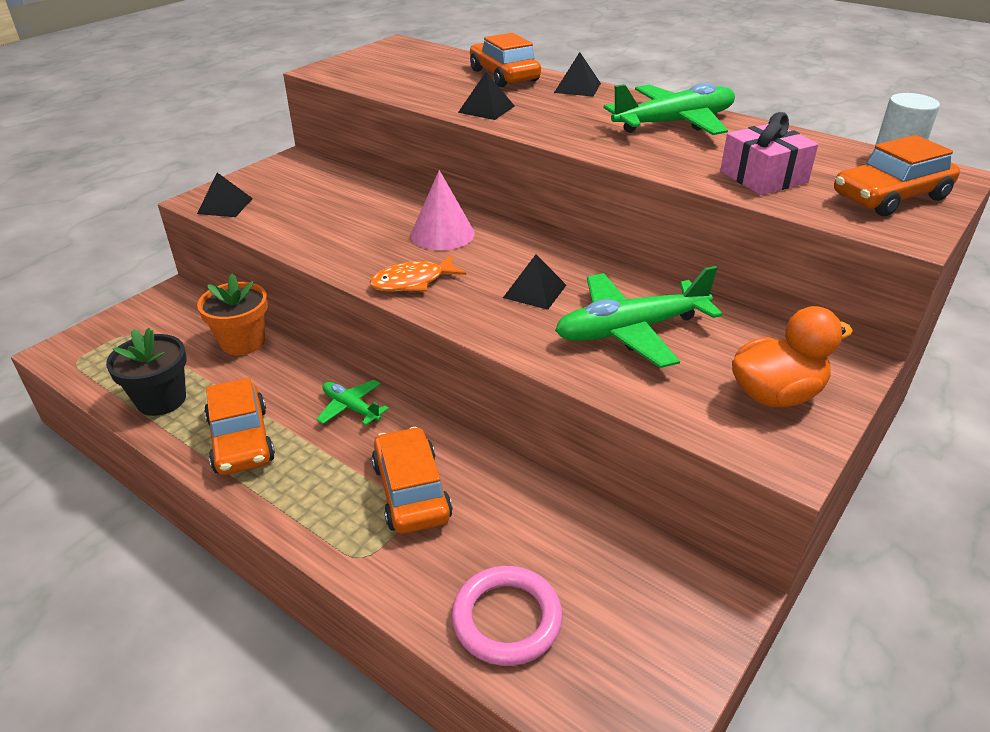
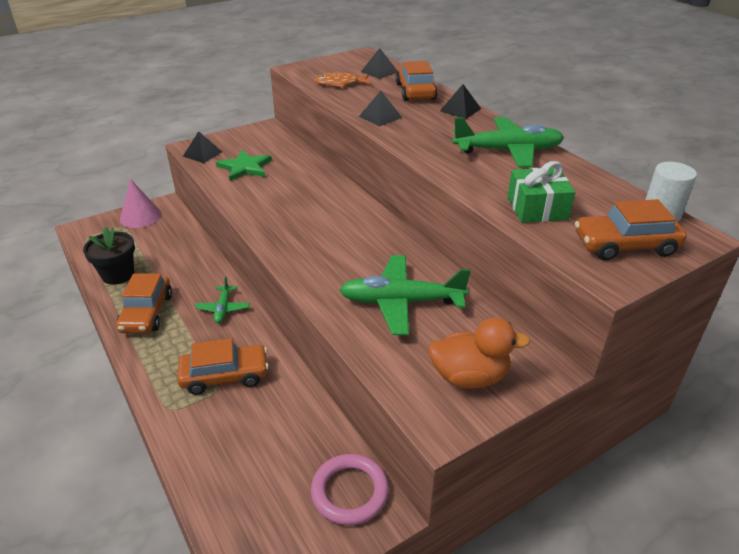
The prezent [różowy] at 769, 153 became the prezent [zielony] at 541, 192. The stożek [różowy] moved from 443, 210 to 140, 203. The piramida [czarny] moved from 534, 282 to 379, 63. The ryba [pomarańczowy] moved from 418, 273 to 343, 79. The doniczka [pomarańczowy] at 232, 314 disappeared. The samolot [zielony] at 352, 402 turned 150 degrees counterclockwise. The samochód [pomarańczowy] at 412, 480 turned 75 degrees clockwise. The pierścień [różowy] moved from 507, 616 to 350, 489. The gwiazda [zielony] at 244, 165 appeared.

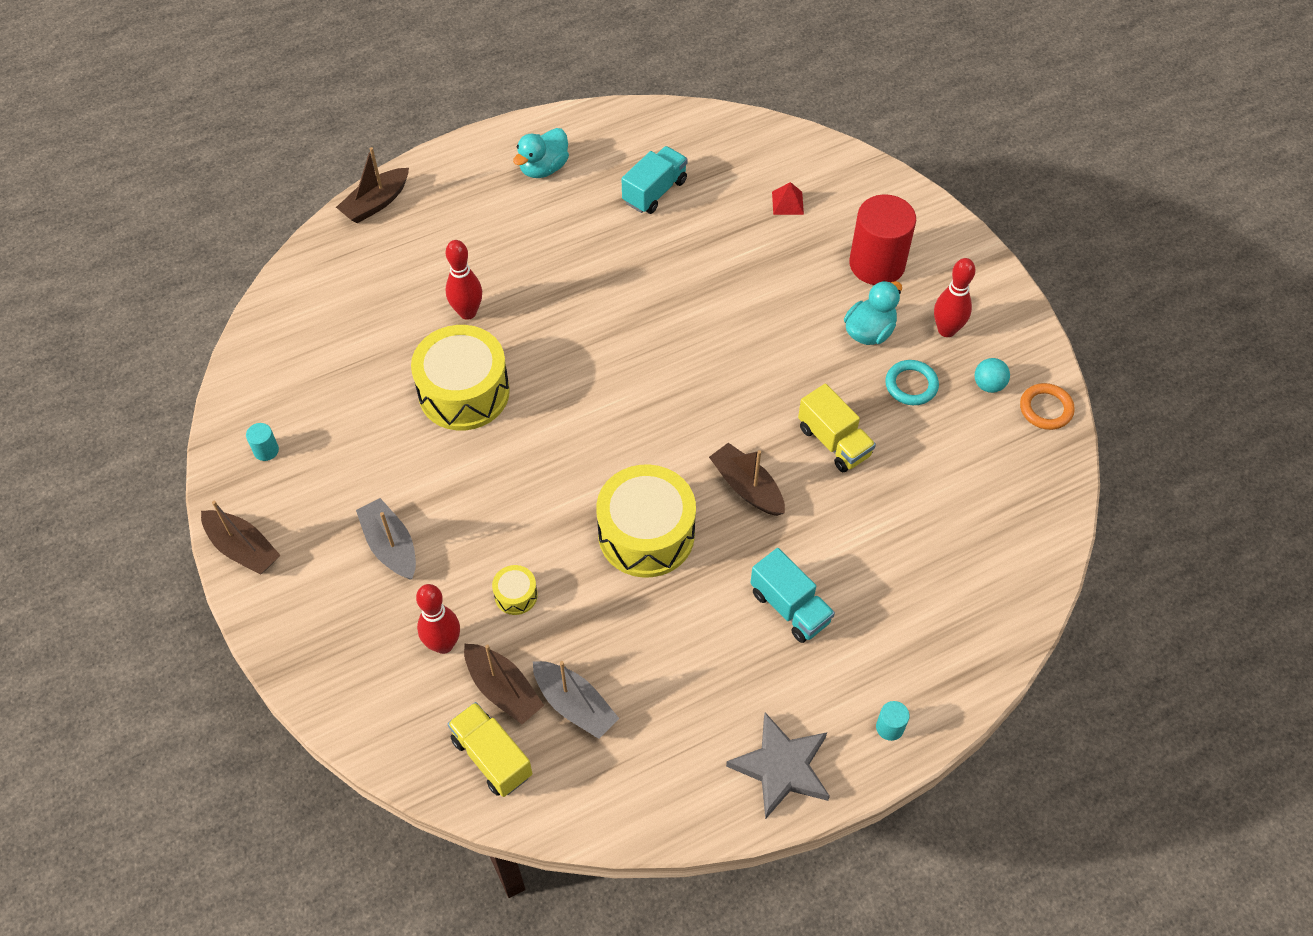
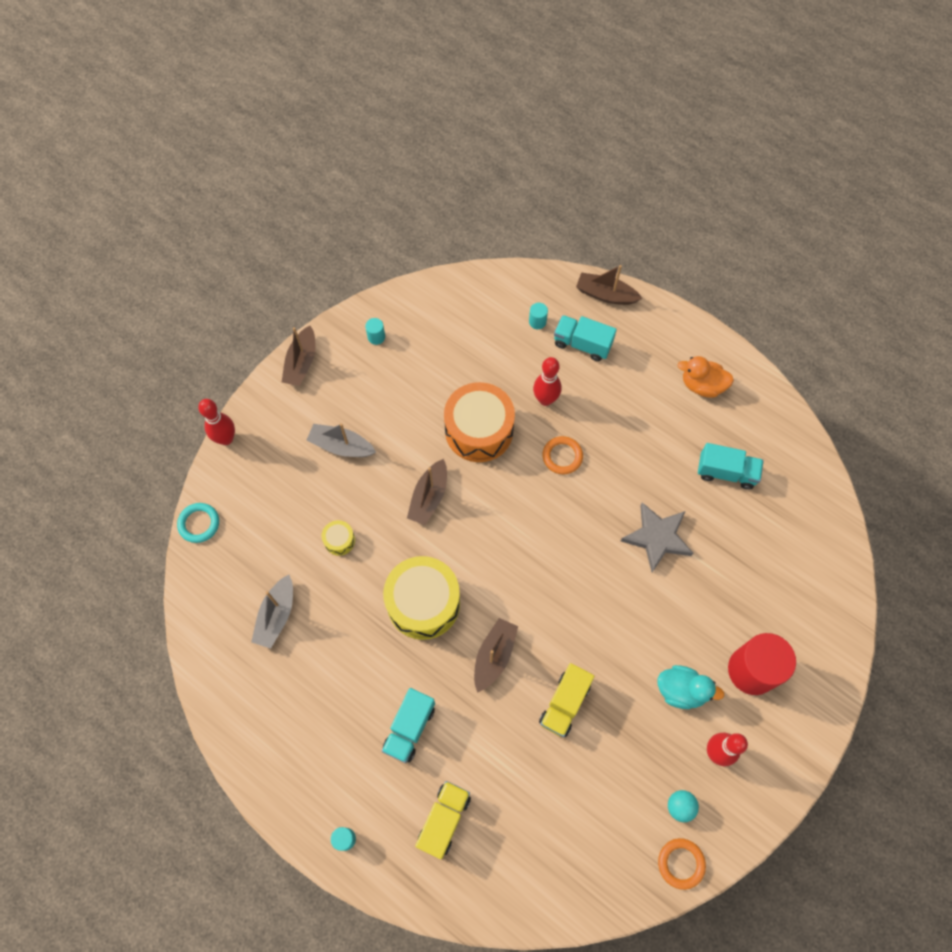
The kaczka [turkusowy] at 541, 153 became the kaczka [pomarańczowy] at 705, 377. The piramida [czerwony] at 788, 198 disappeared. The bęben [żółty] at 460, 377 became the bęben [pomarańczowy] at 479, 422. The pierścień [turkusowy] moved from 912, 382 to 198, 523. The łódka [szary] at 386, 539 turned 105 degrees counterclockwise. The kręgiel [czerwony] moved from 438, 619 to 216, 422. The łódka [brązowy] moved from 504, 684 to 427, 492. The ciężarówka [żółty] moved from 489, 749 to 443, 820. The gwiazda [szary] moved from 778, 765 to 657, 537. The walec [turkusowy] at 538, 316 appeared. The ciężarówka [turkusowy] at 585, 338 appeared. The pierścień [pomarańczowy] at 562, 455 appeared.

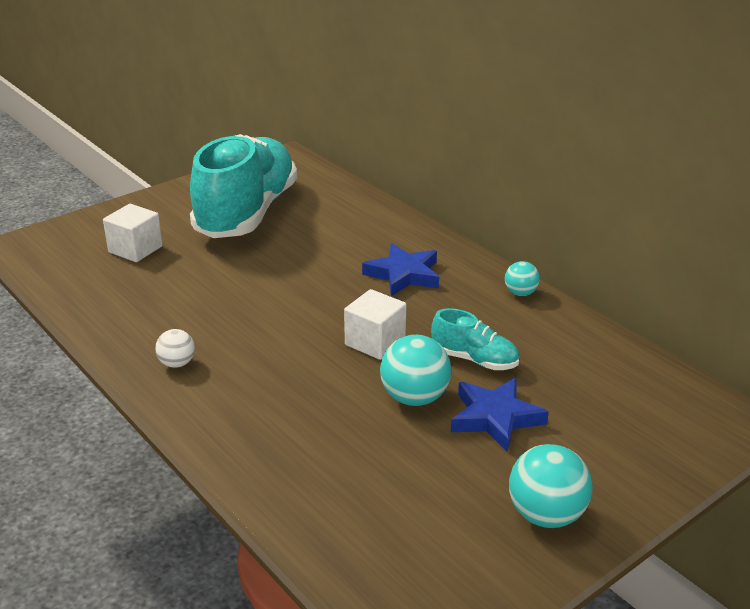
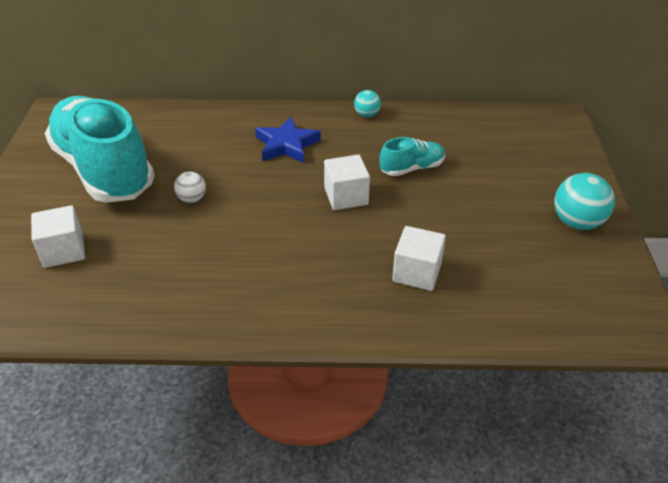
The piłka [biały] moved from 175, 348 to 190, 187. The piłka [turkusowy] at 415, 370 disappeared. The gwiazda [niebieski] at 500, 415 disappeared. The sześcian [biały] at 419, 258 appeared.

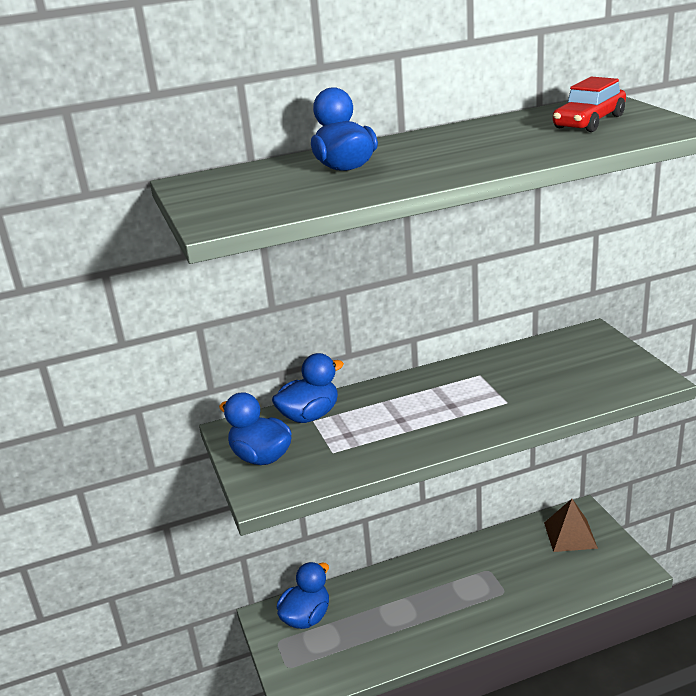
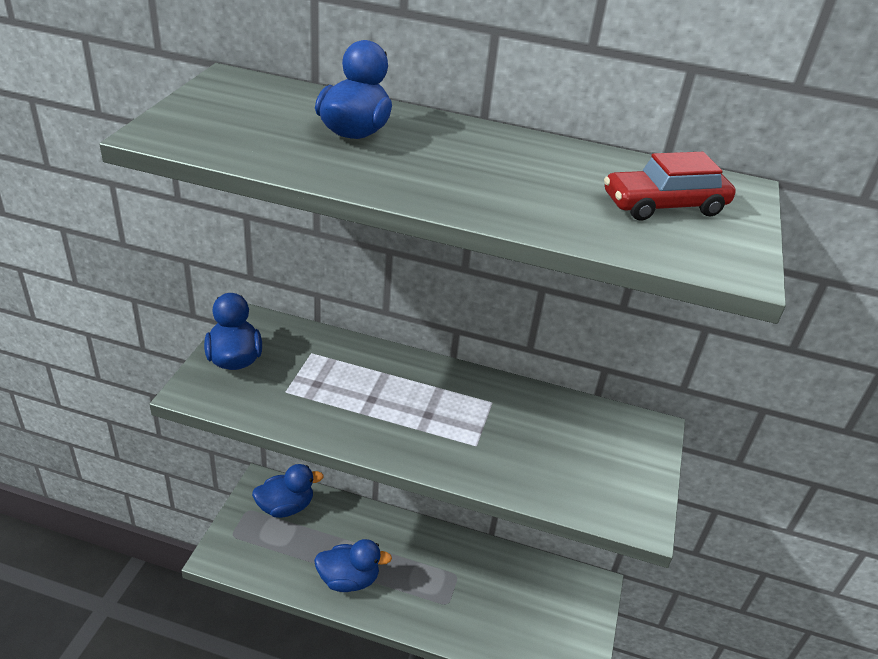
The kaczka [niebieski] moved from 308, 388 to 353, 565. The piramida [brązowy] at 571, 525 disappeared.

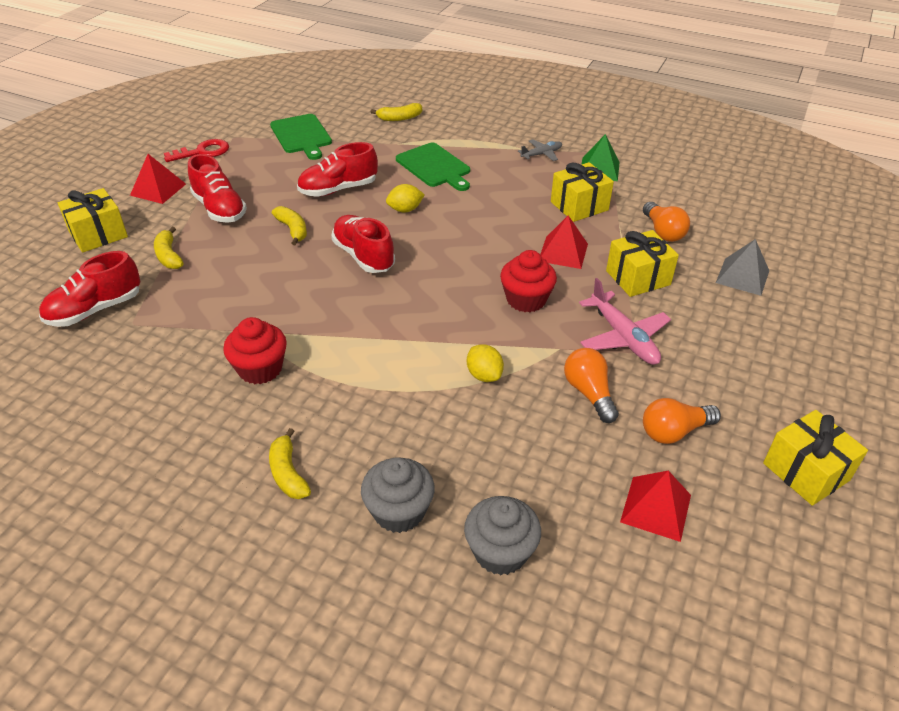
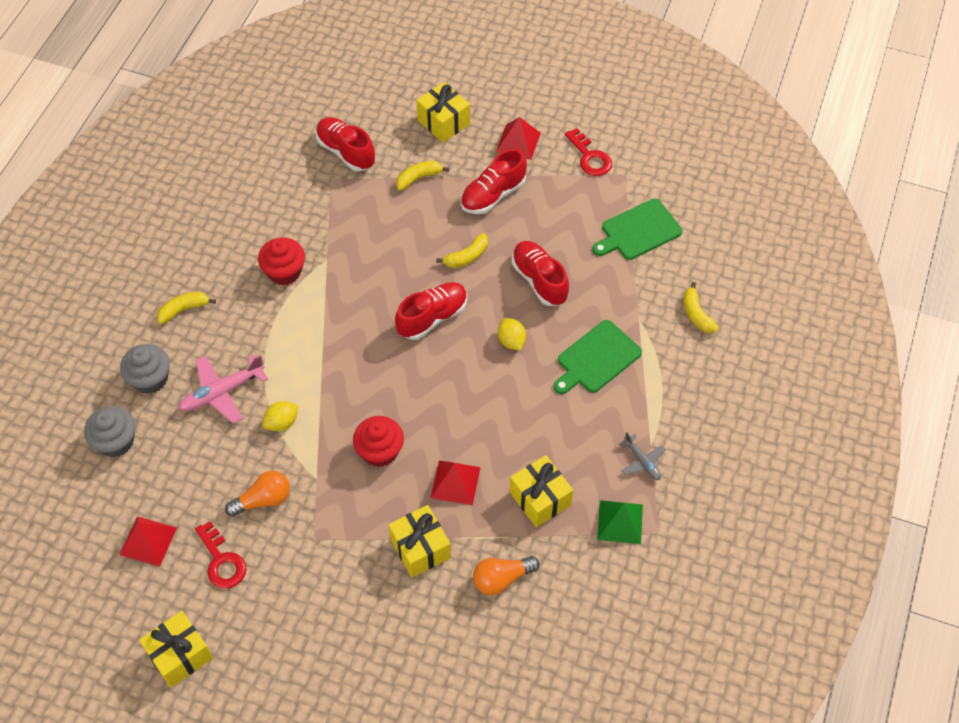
The piramida [szary] at 742, 267 disappeared. The samolot [różowy] moved from 625, 321 to 223, 389. The żarówka [pomarańczowy] at 682, 421 was replaced by the klucz [czerwony] at 221, 555.

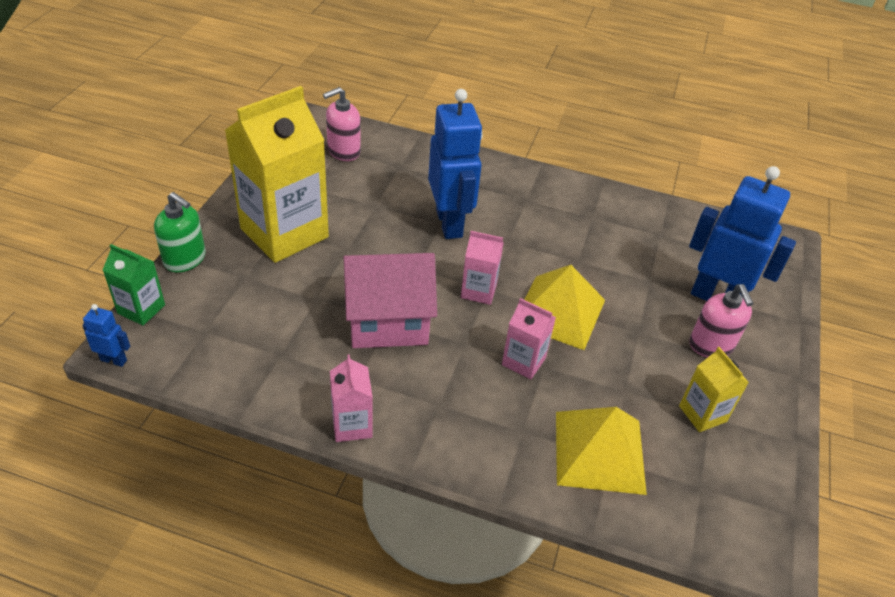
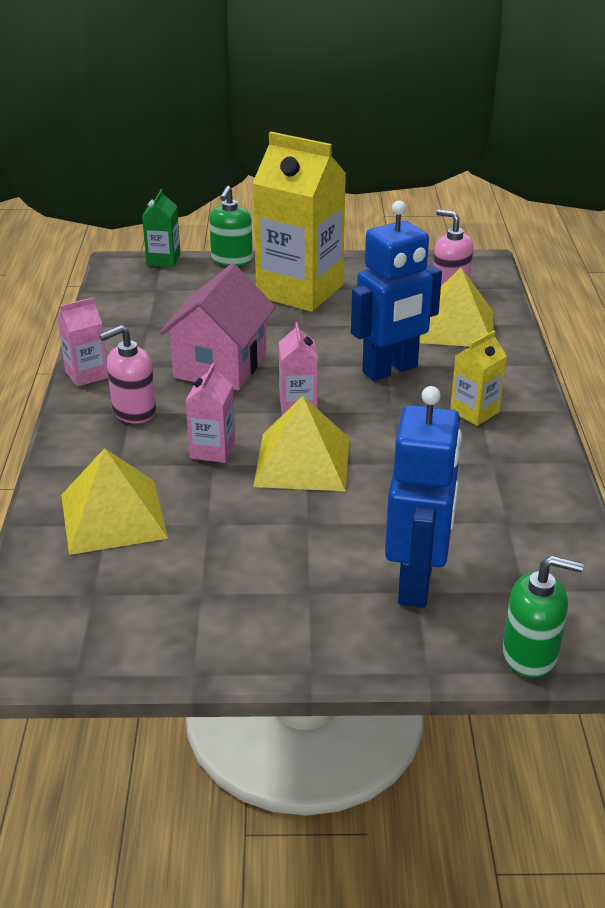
The domek [różowy] at 390, 300 turned 45 degrees clockwise. The dozownik mydła [różowy] moved from 722, 320 to 127, 374. The robot [niebieski] at 106, 335 disappeared. The karton mleka [żółty] moved from 714, 389 to 478, 378. The piramida [żółty] at 456, 307 appeared. The dozownik mydła [zielony] at 543, 616 appeared.

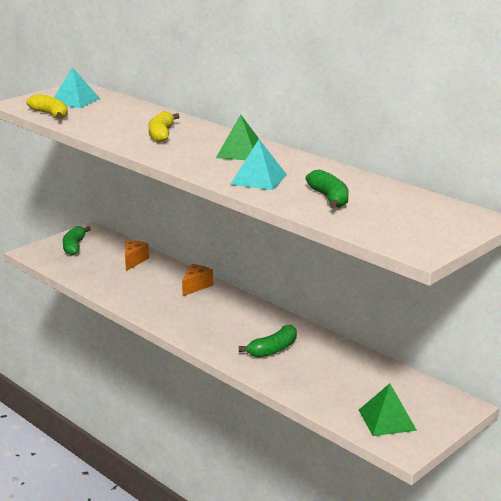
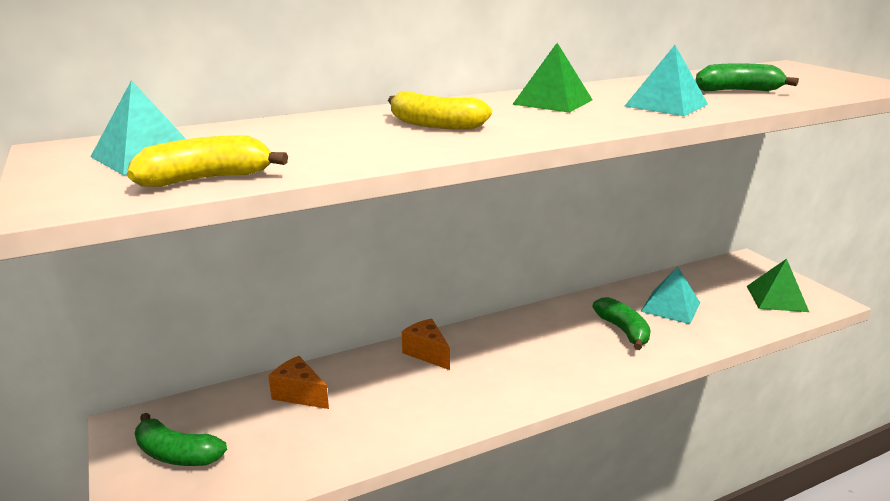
The piramida [turkusowy] at 670, 295 appeared.

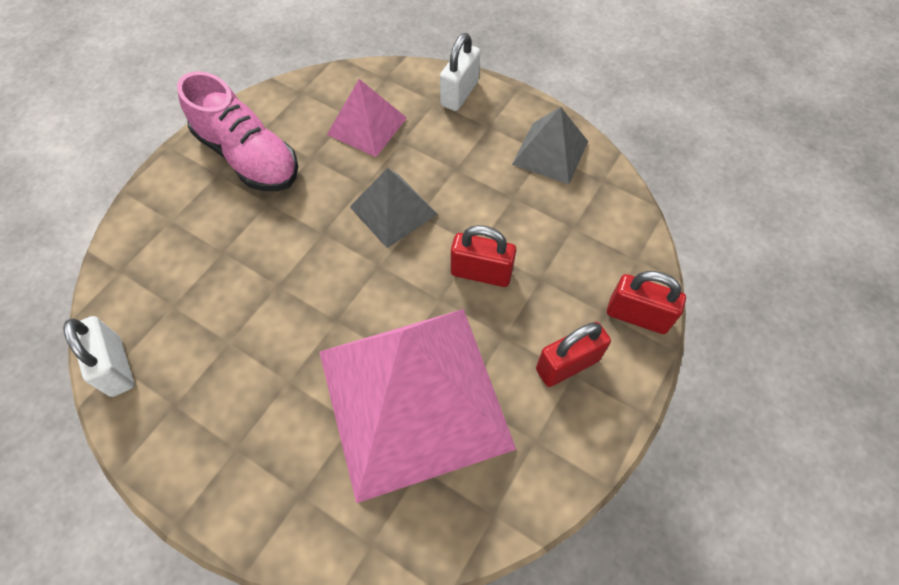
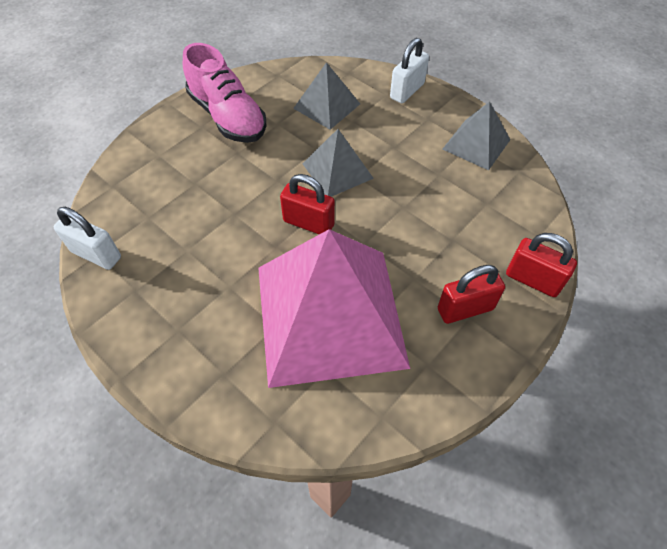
The piramida [różowy] at 367, 118 became the piramida [szary] at 326, 96. The kłódka [czerwony] moved from 483, 256 to 307, 204. The kłódka [biały] at 98, 356 turned 45 degrees counterclockwise.

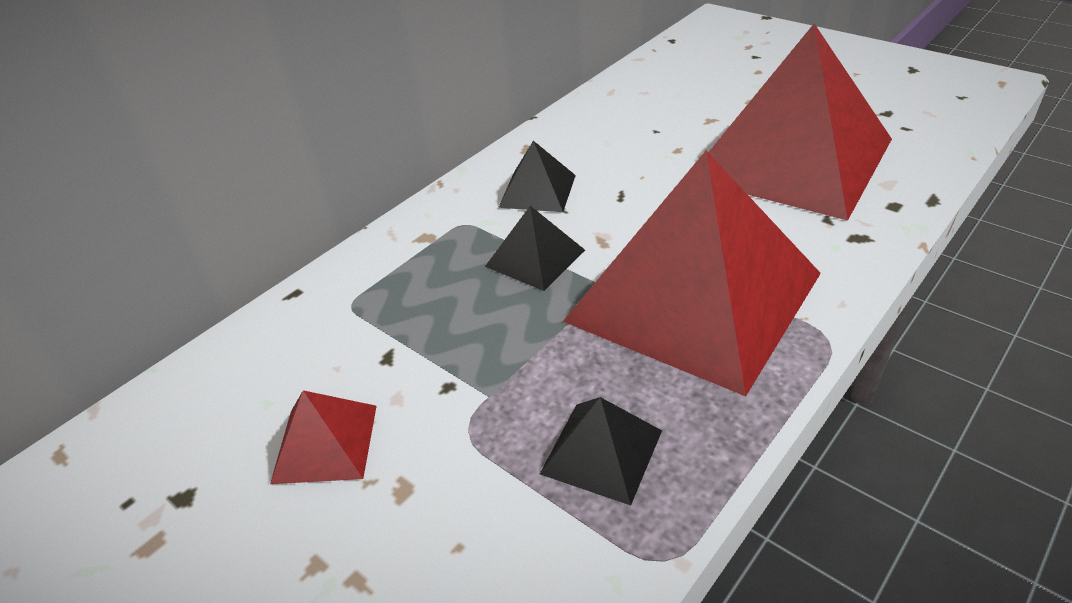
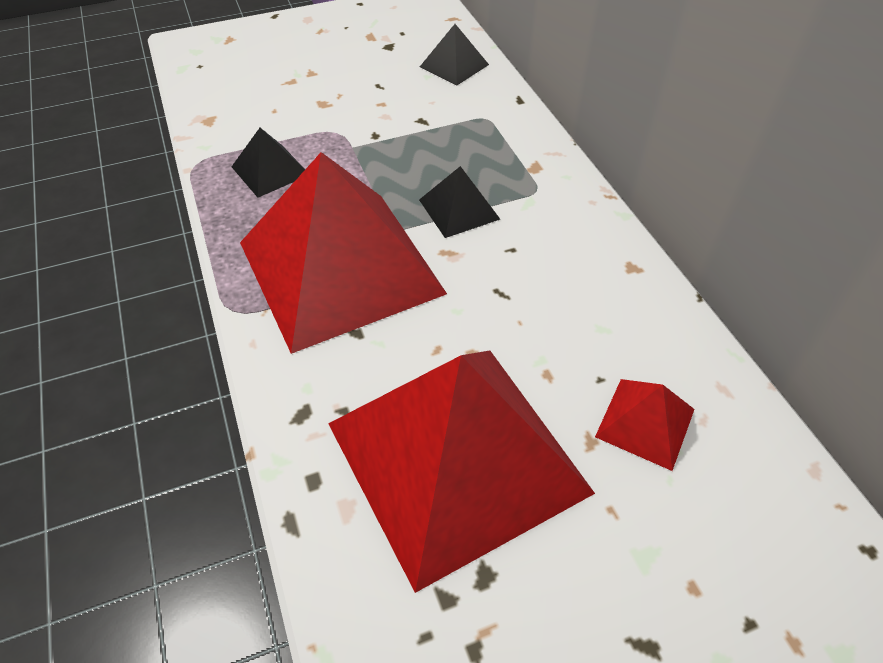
The piramida [czarny] moved from 537, 176 to 454, 55. The piramida [czerwony] moved from 323, 437 to 645, 425.

